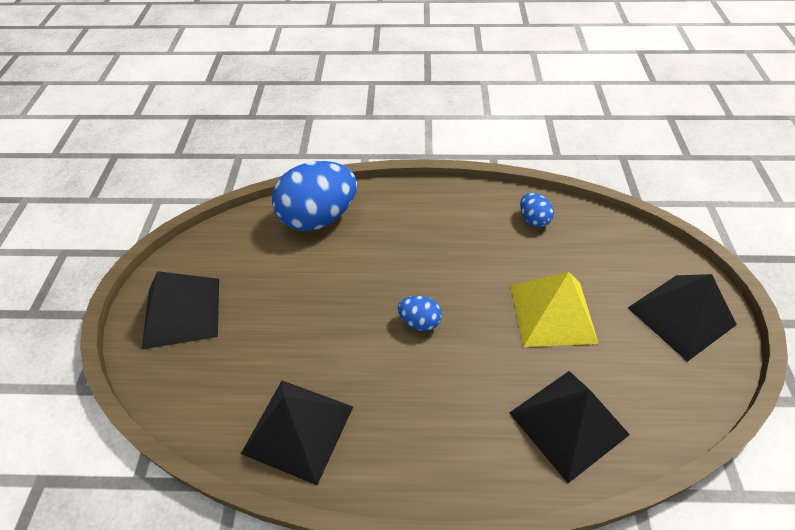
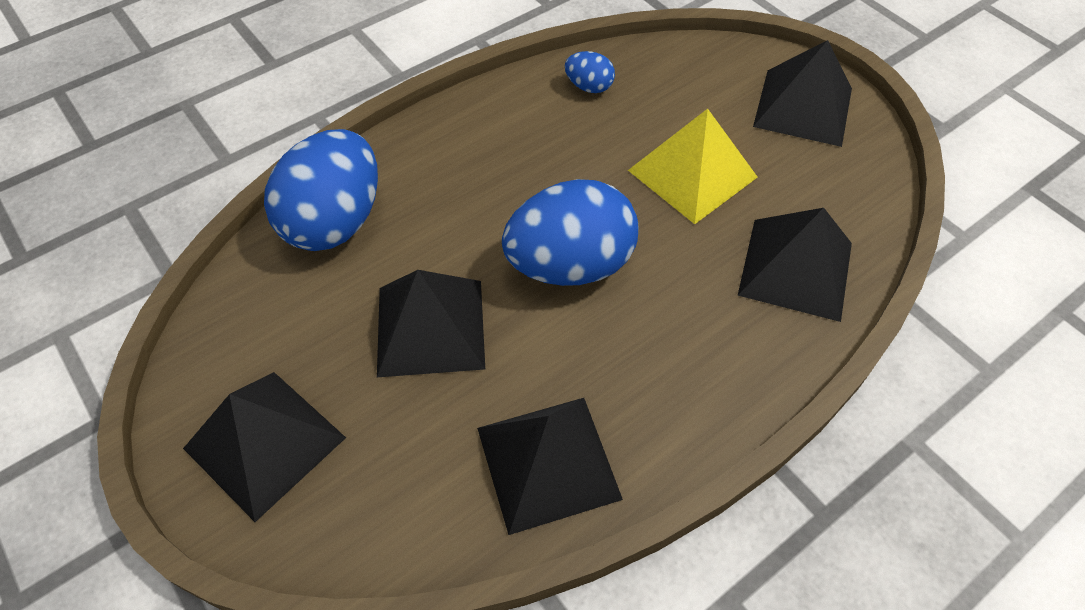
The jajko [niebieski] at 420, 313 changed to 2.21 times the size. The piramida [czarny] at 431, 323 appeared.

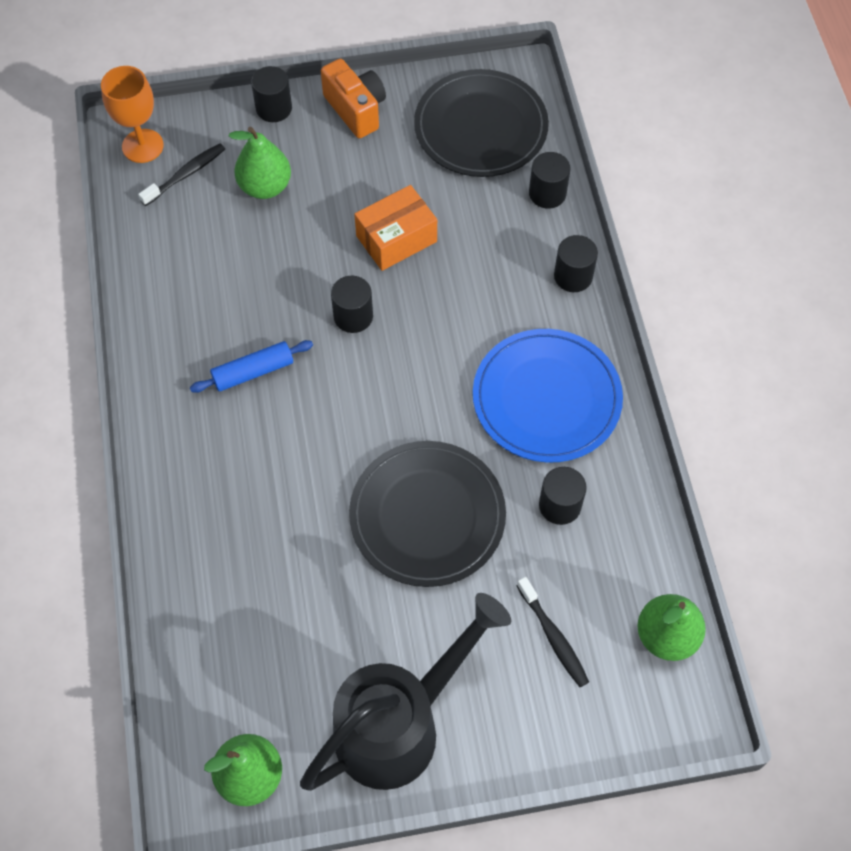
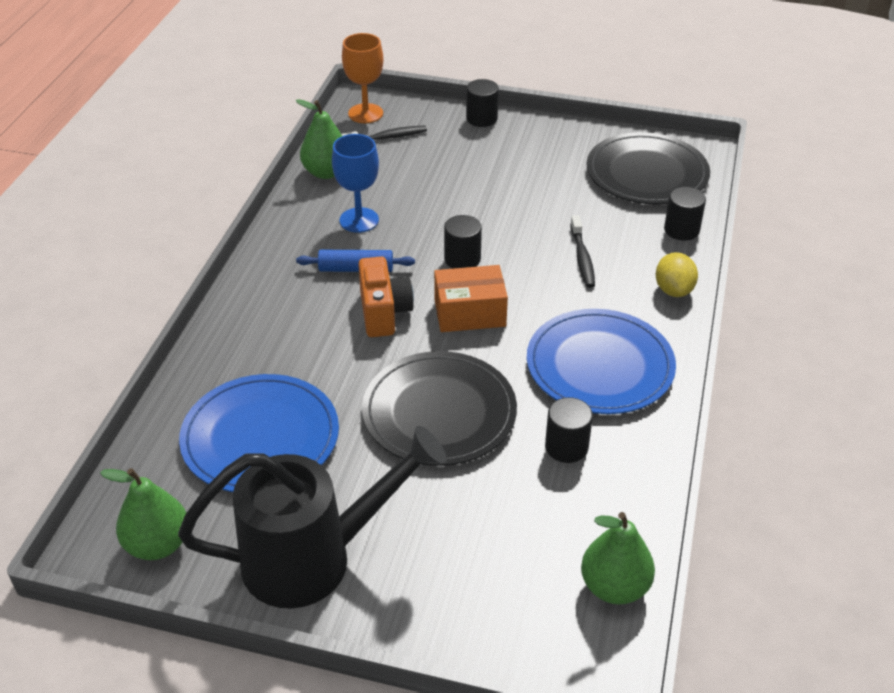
The aparat fotograficzny [pomarańczowy] moved from 353, 98 to 386, 297. The gruszka [zielony] moved from 260, 163 to 319, 139. The pudełko [pomarańczowy] moved from 395, 228 to 471, 298. The walec [czarny] at 576, 263 was replaced by the cytryna [żółty] at 677, 274. The szczoteczka do zębów [czarny] moved from 553, 632 to 582, 251. The kielich [niebieski] at 355, 183 appeared. The talerz [niebieski] at 259, 433 appeared.

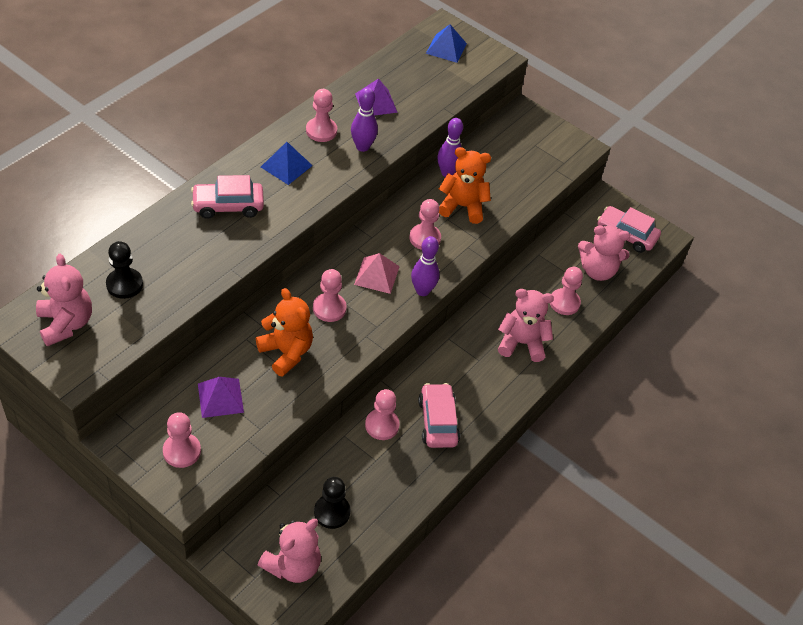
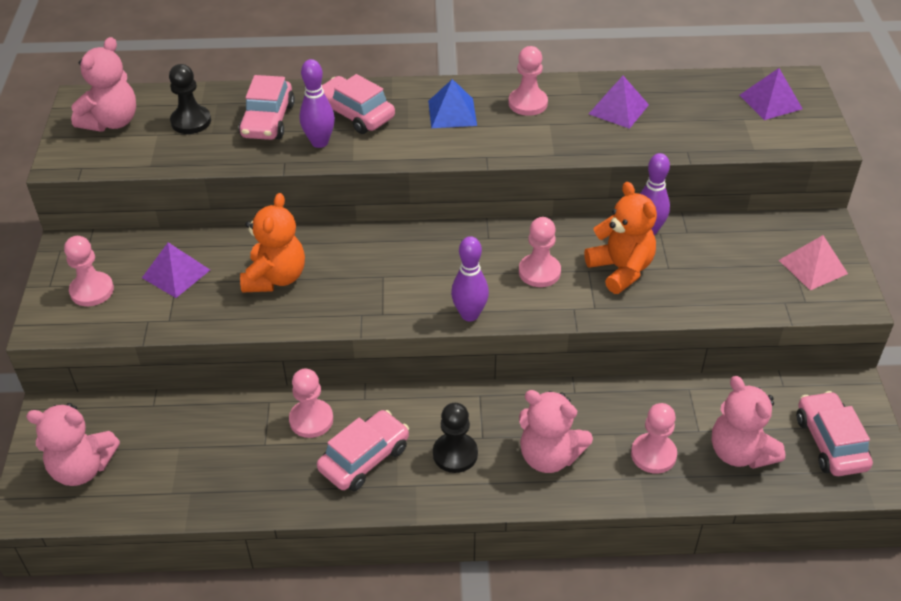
The piramida [niebieski] at 446, 43 became the piramida [fioletowy] at 771, 94. The kręgiel [fioletowy] moved from 364, 119 to 317, 103. The piramida [różowy] moved from 377, 273 to 813, 262. The pionek [różowy] at 330, 295 disappeared. The miś [różowy] at 526, 325 turned 150 degrees clockwise. The pionek [czarny] moved from 332, 503 to 455, 438. The samochód [różowy] at 267, 107 appeared.

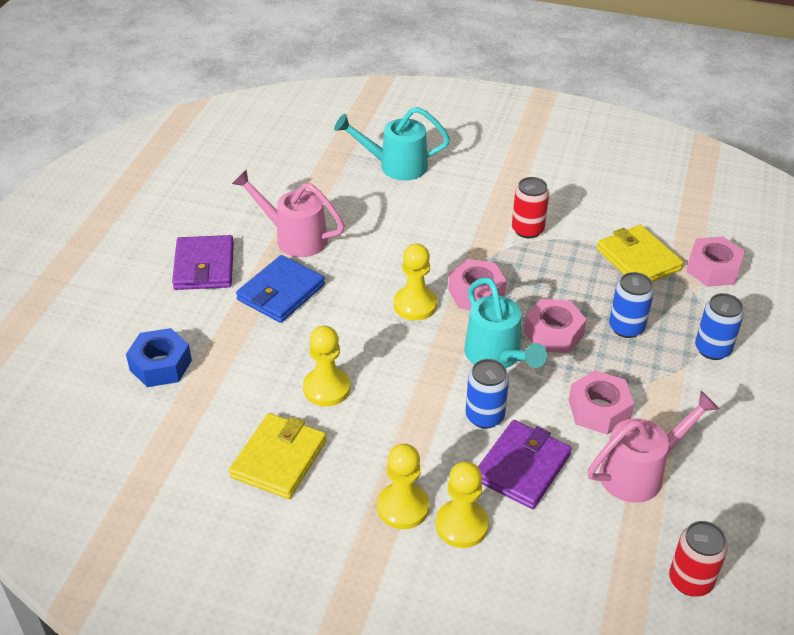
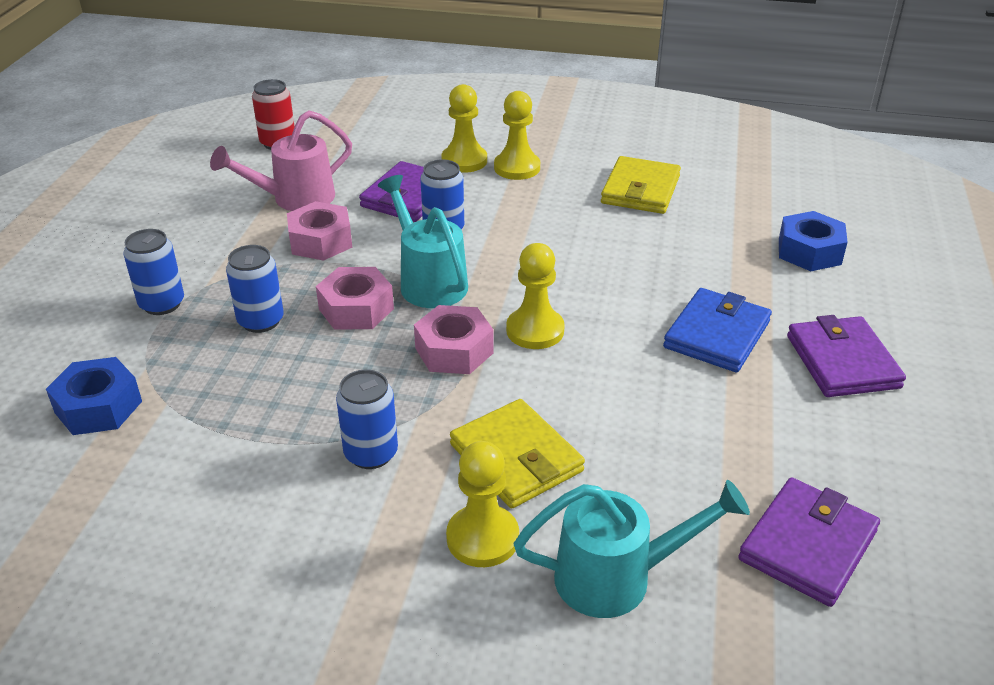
The konewka [różowy] at 288, 213 disappeared. The puszka [czerwony] at 530, 207 became the puszka [niebieski] at 367, 419. The portfel [żółty] moved from 640, 253 to 517, 453. The nakrętka [różowy] at 715, 262 became the nakrętka [niebieski] at 94, 396. The pionek [żółty] moved from 327, 365 to 482, 504. The portfel [fioletowy] at 809, 542 appeared.

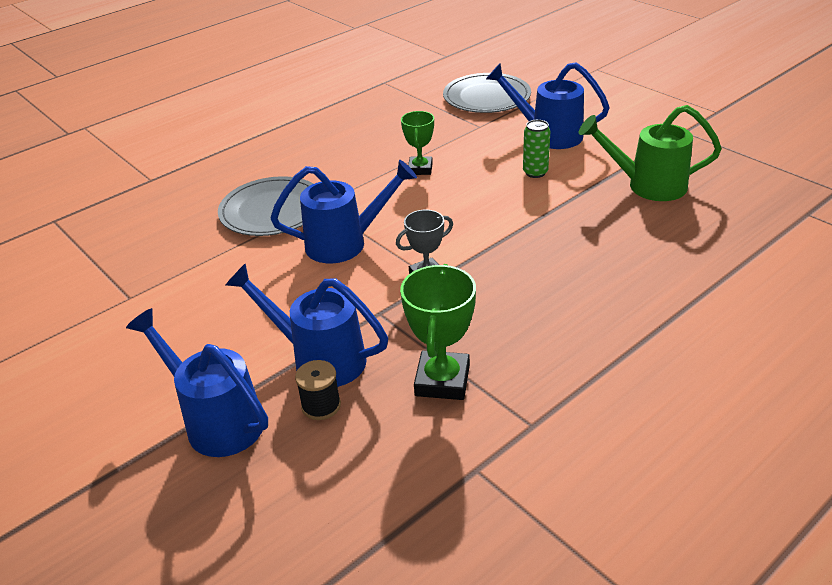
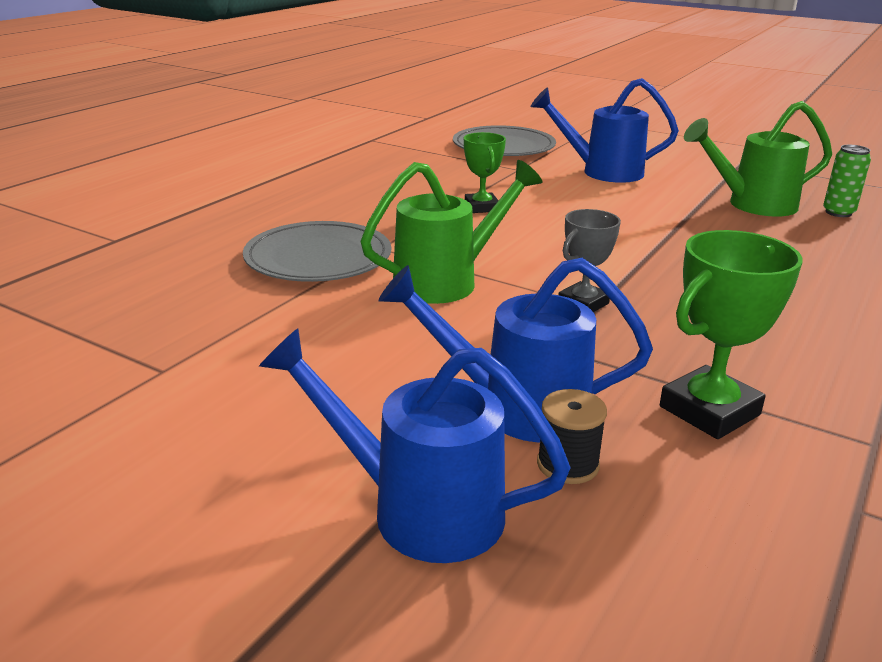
The puszka [zielony] moved from 536, 149 to 847, 181. The konewka [niebieski] at 343, 211 became the konewka [zielony] at 451, 232. The puchar [zielony] at 438, 332 turned 60 degrees clockwise.

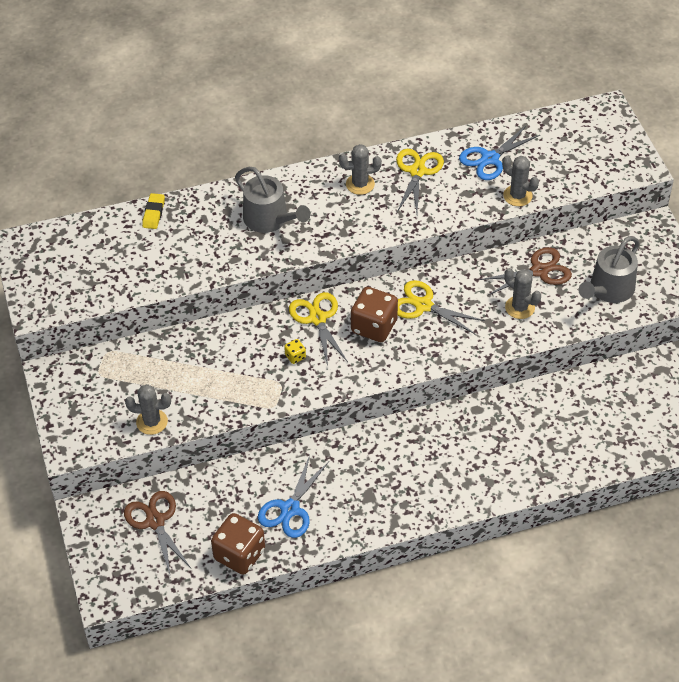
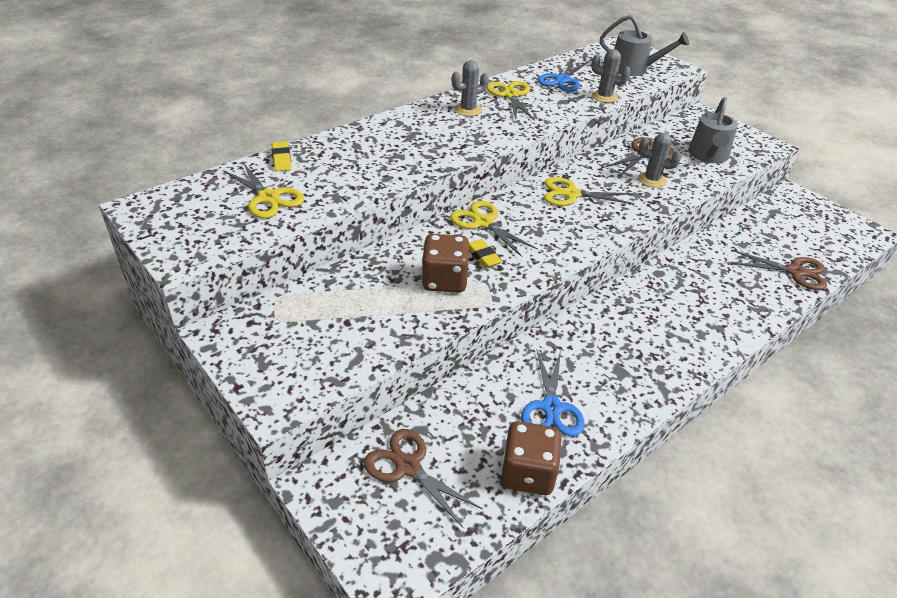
The konewka [szary] moved from 272, 200 to 644, 45. The kostka do gry [brązowy] moved from 374, 314 to 445, 263. The kostka do gry [żółty] at 295, 351 was replaced by the gumka do mazania [żółty] at 485, 253. The kaktus [szary] at 148, 409 disappeared. The nożyczki [żółty] at 263, 190 appeared. The nożyczki [brązowy] at 779, 270 appeared.

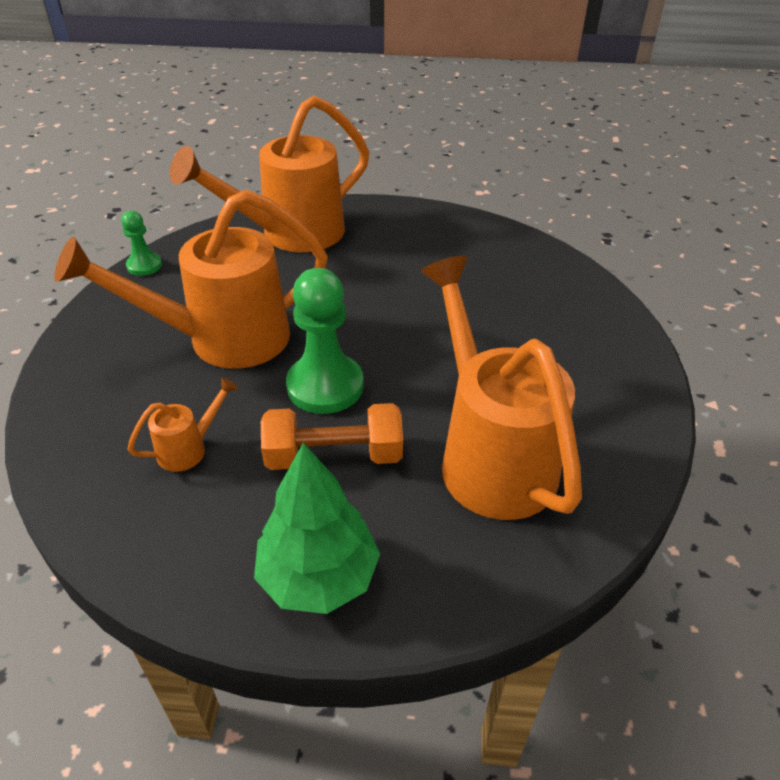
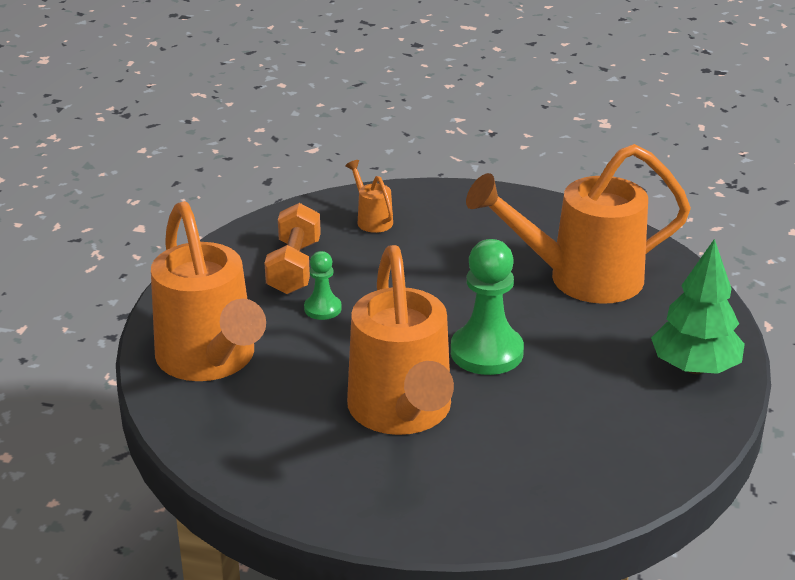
The pionek [zielony] moved from 141, 243 to 323, 285. The konewka [pomarańczowy] moved from 182, 424 to 369, 196. The hantel [pomarańczowy] moved from 332, 436 to 293, 248.

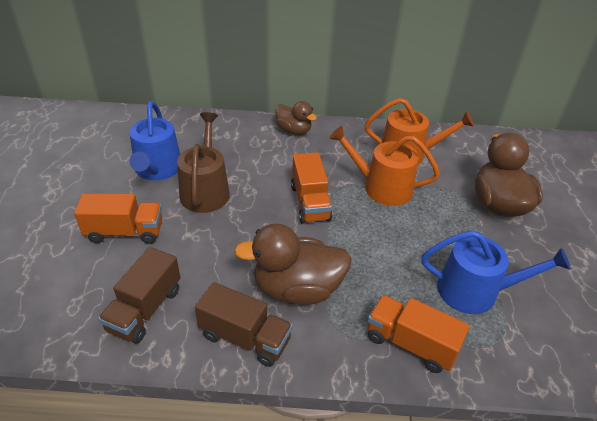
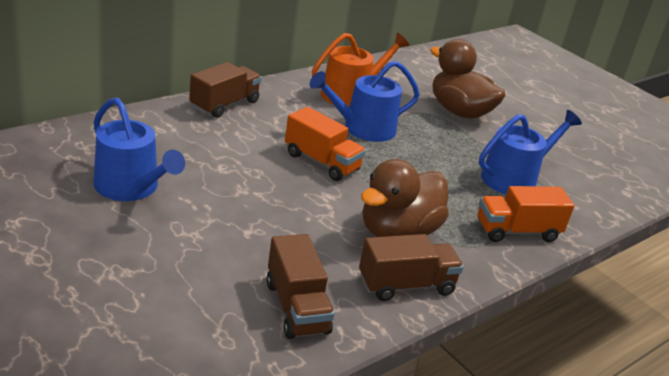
The kaczka [brązowy] at 296, 118 was replaced by the ciężarówka [brązowy] at 225, 90. The konewka [brązowy] at 203, 162 disappeared. The konewka [pomarańczowy] at 384, 166 became the konewka [niebieski] at 365, 101. The ciężarówka [pomarańczowy] at 118, 218 disappeared.

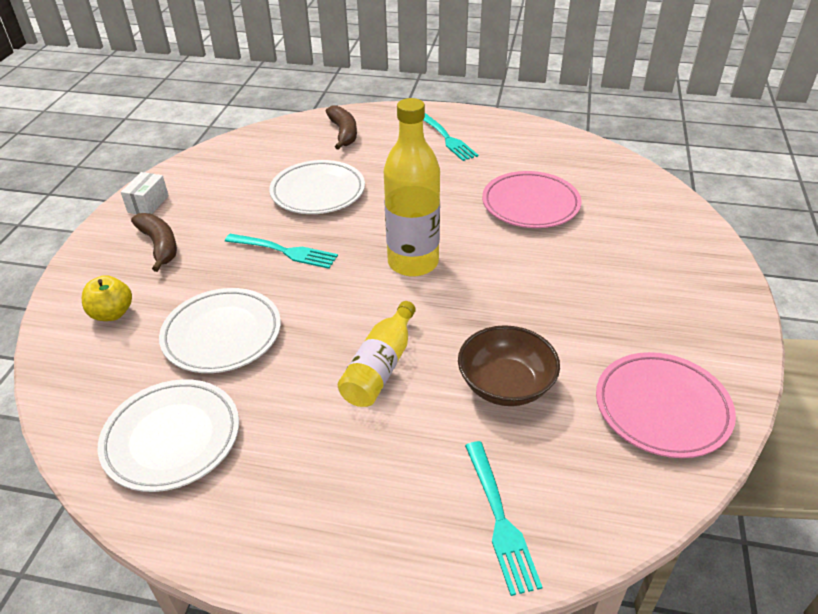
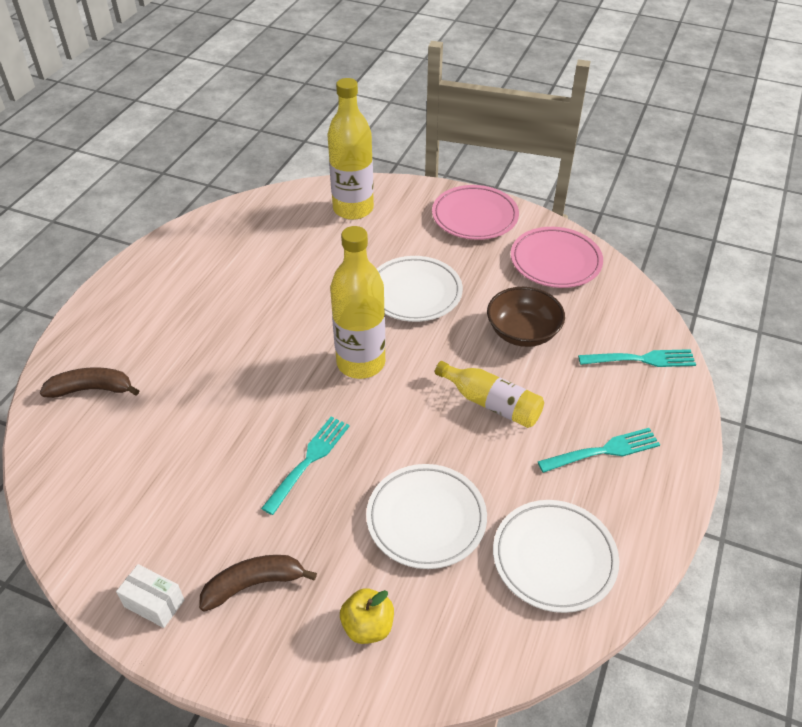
The widelec [turkusowy] moved from 450, 137 to 598, 450. The talerz [biały] moved from 317, 187 to 420, 289. The talerz [różowy] moved from 532, 199 to 475, 212. The butelka [żółty] at 350, 149 appeared.

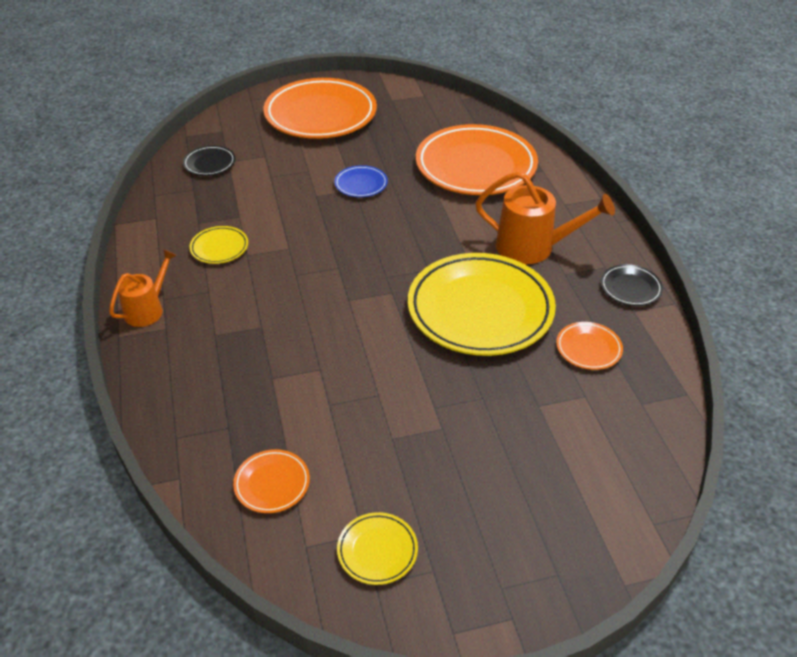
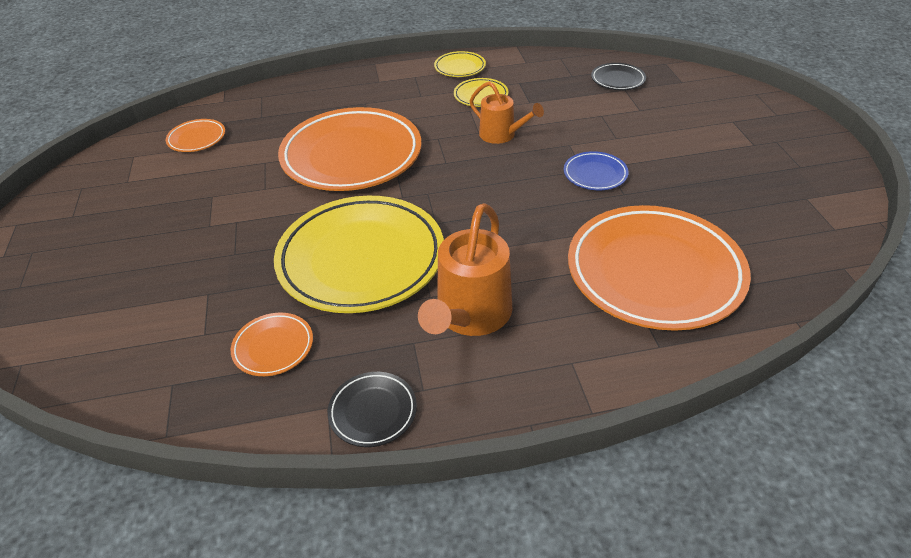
The talerz [pomarańczowy] moved from 320, 108 to 350, 149. The konewka [pomarańczowy] moved from 143, 288 to 506, 112. The talerz [żółty] moved from 377, 548 to 460, 64.

